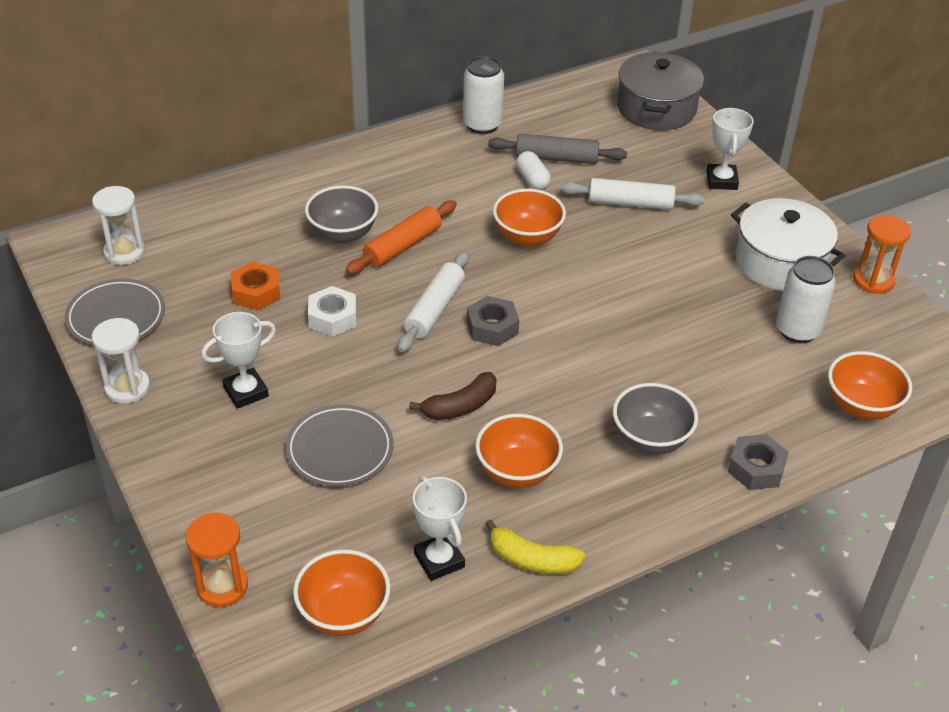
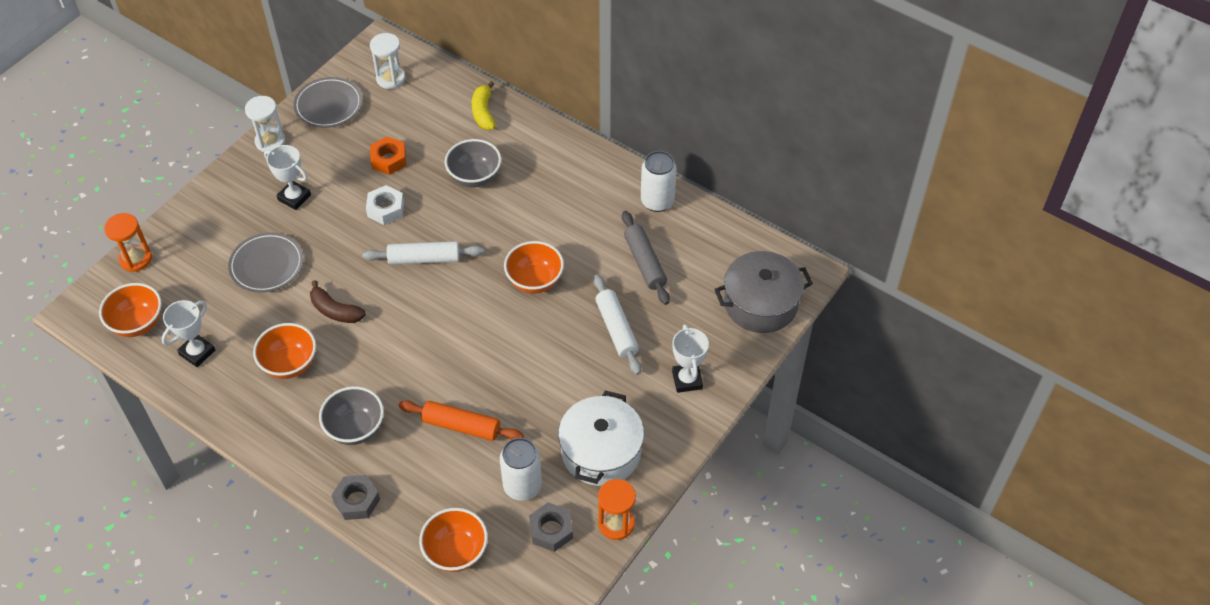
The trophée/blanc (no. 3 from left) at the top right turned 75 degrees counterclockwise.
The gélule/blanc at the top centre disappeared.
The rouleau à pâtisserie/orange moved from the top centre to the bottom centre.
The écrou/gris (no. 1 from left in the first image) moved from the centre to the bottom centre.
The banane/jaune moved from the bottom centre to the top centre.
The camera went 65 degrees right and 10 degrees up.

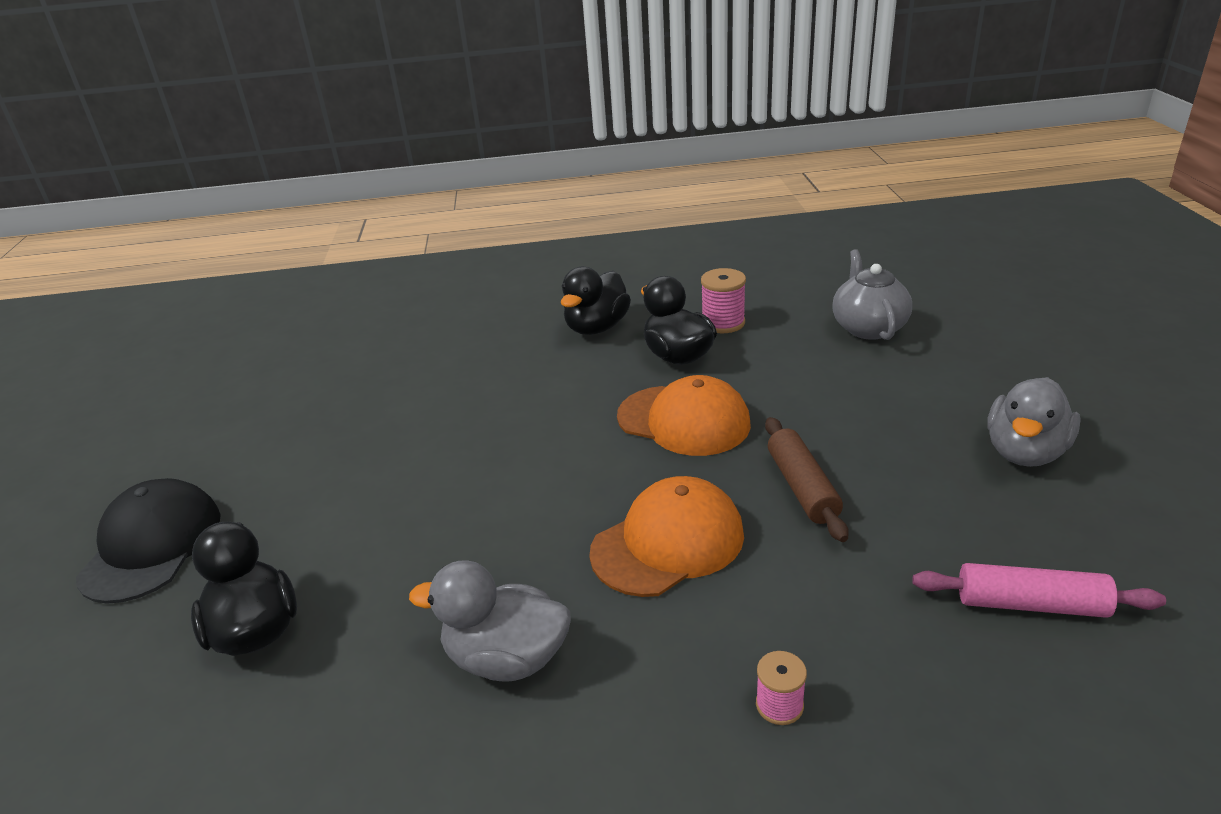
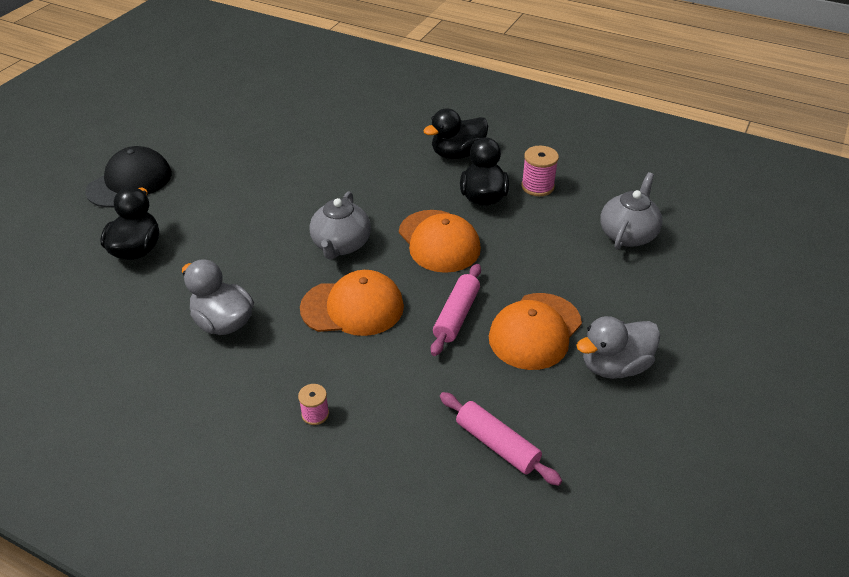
The rouleau à pâtisserie/marron at the centre became the rouleau à pâtisserie/rose (no. 1 from left) at the centre.
The théière/gris (no. 1 from left) at the centre appeared.
The casquette/orange (no. 3 from left) at the centre appeared.
The camera went 30 degrees right and 10 degrees up.

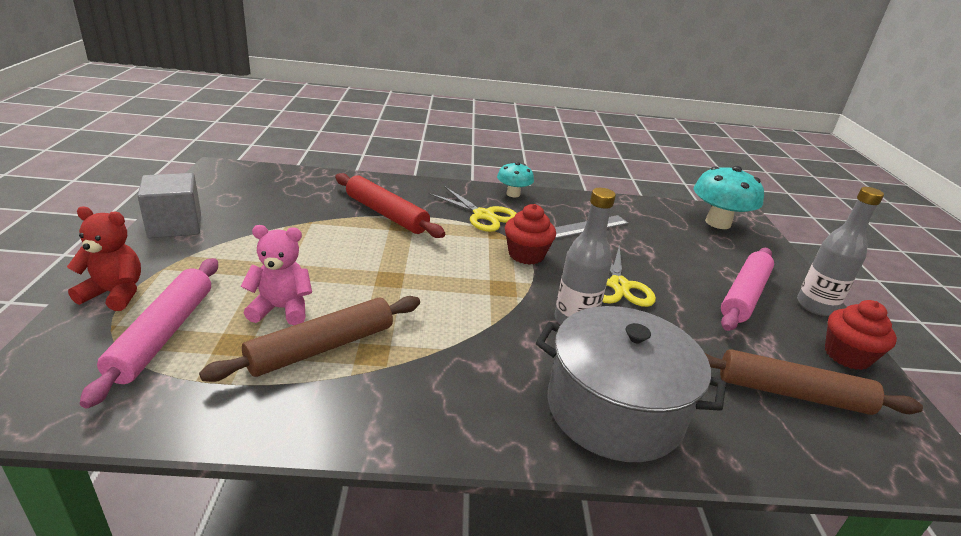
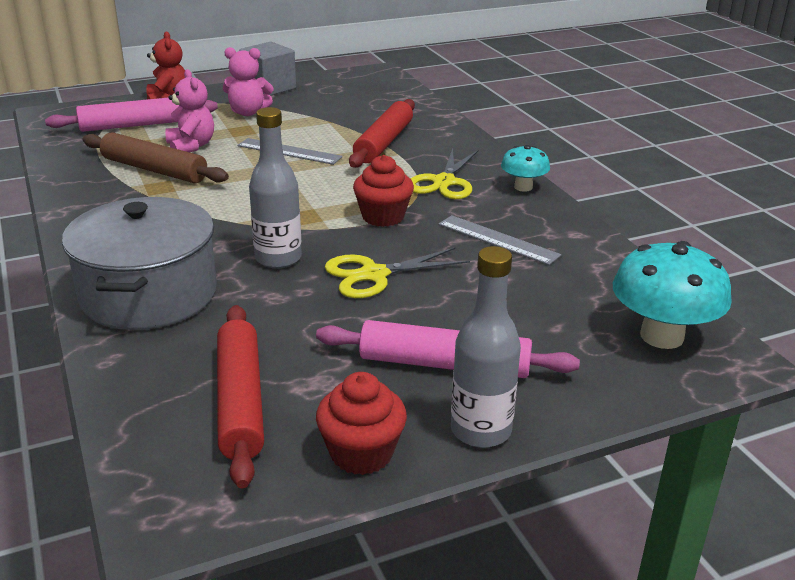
The rouleau à pâtisserie/marron (no. 2 from left) at the bottom right became the rouleau à pâtisserie/rouge (no. 1 from left) at the bottom left.
The ours en peluche/rose (no. 2 from left) at the top left appeared.
The règle/gris (no. 1 from left) at the top centre appeared.
The camera went 70 degrees right and 0 degrees up.

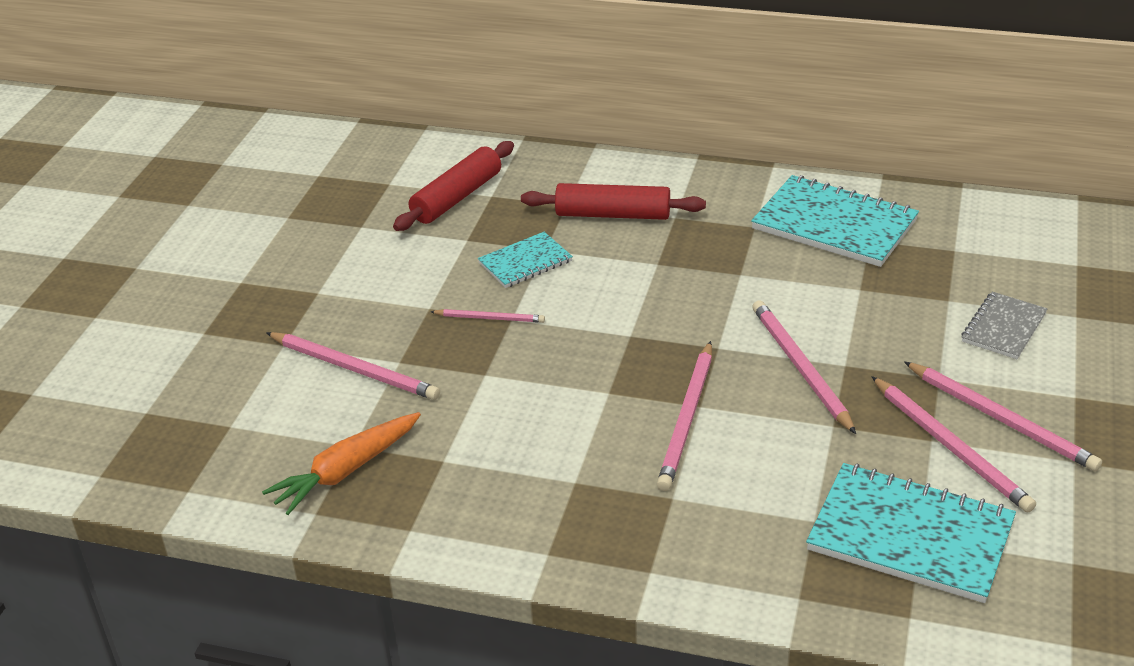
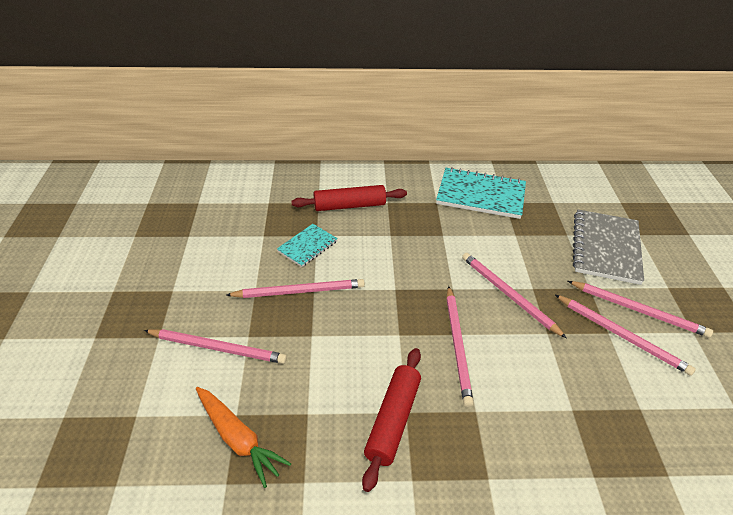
The rouleau à pâtisserie/rouge (no. 1 from left in the first image) moved from the top centre to the bottom centre.
The carnet/gris at the middle right changed to 1.80 times the size.
The crayon/rose (no. 2 from left) at the centre changed to 1.75 times the size.
The carotte/orange at the bottom left turned 75 degrees counterclockwise.
The carnet/turquoise (no. 3 from left) at the bottom right disappeared.
The camera went 20 degrees left and 5 degrees up.

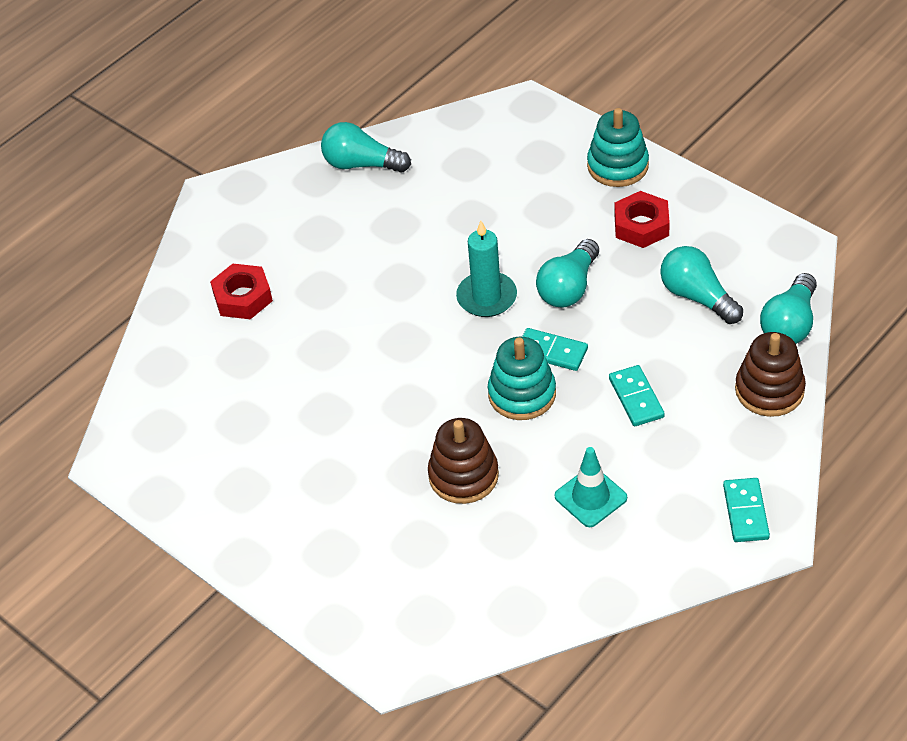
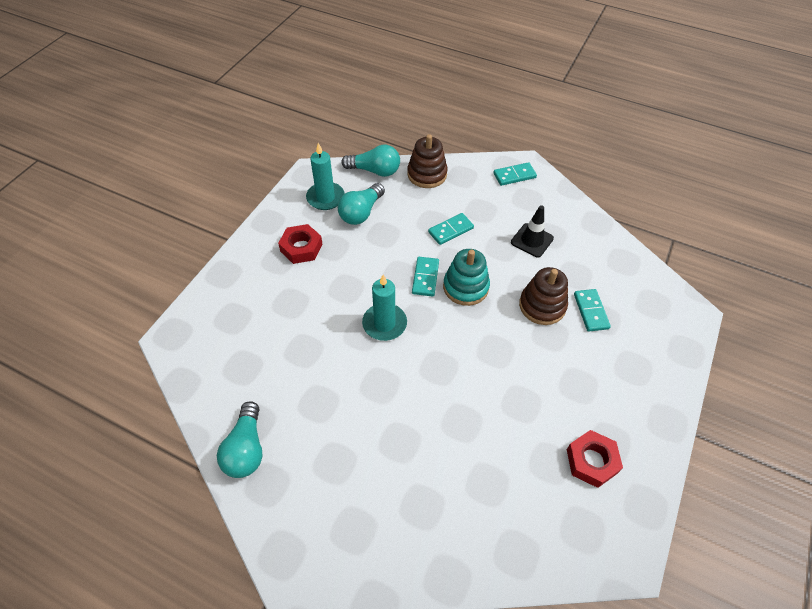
The jouet à empiler/turquoise (no. 2 from left) at the top right disappeared.
The ampoule/turquoise (no. 2 from left) at the centre disappeared.
The écrou/rouge (no. 1 from left in the first image) moved from the middle left to the bottom right.
The cône de chantier/turquoise at the centre became the cône de chantier/noir at the centre.
The bougie/turquoise (no. 1 from left) at the top centre appeared.
The domino/turquoise (no. 4 from left) at the middle right appeared.
The camera went 110 degrees left and 5 degrees up.

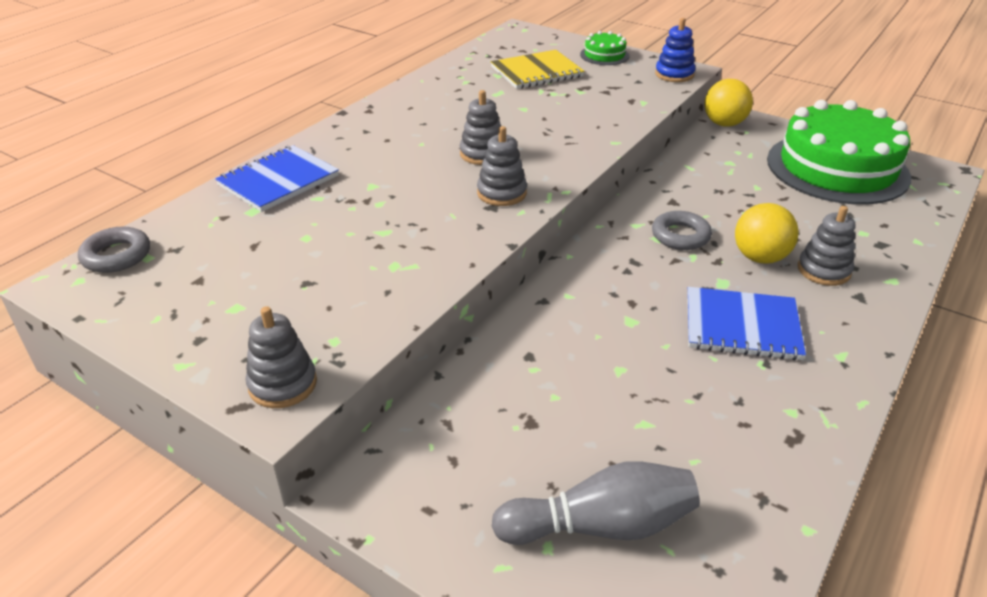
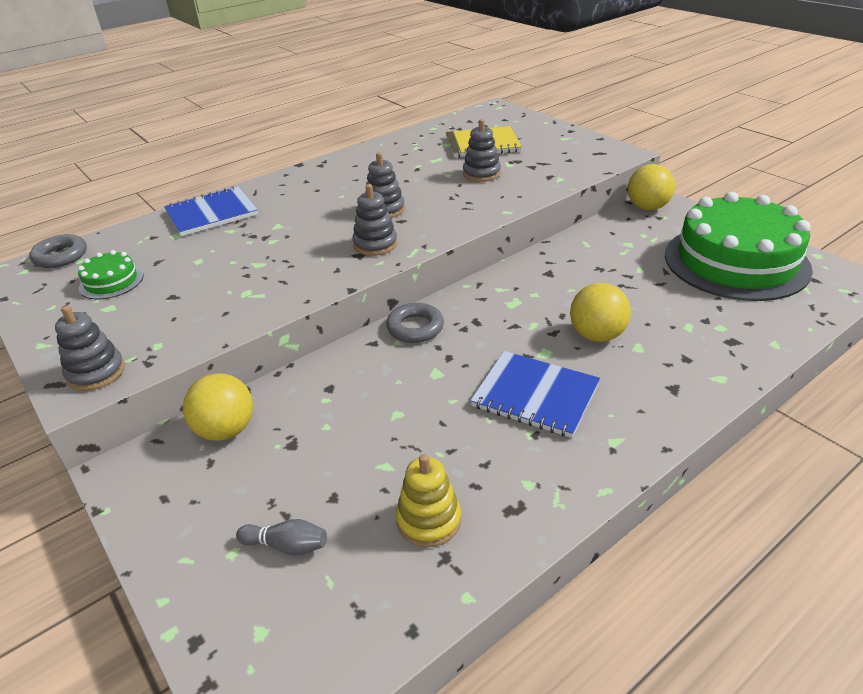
The jouet à empiler/bleu at the top right disappeared.
The gâteau/vert (no. 1 from left) moved from the top centre to the middle left.
The jouet à empiler/gris (no. 4 from left) moved from the middle right to the top centre.
The anneau/gris (no. 2 from left) moved from the middle right to the centre.
The quille/gris at the bottom centre changed to 0.51 times the size.
The balle/jaune (no. 1 from left) at the middle left appeared.
The jouet à empiler/jaune at the bottom centre appeared.
The camera went 20 degrees right and 0 degrees up.

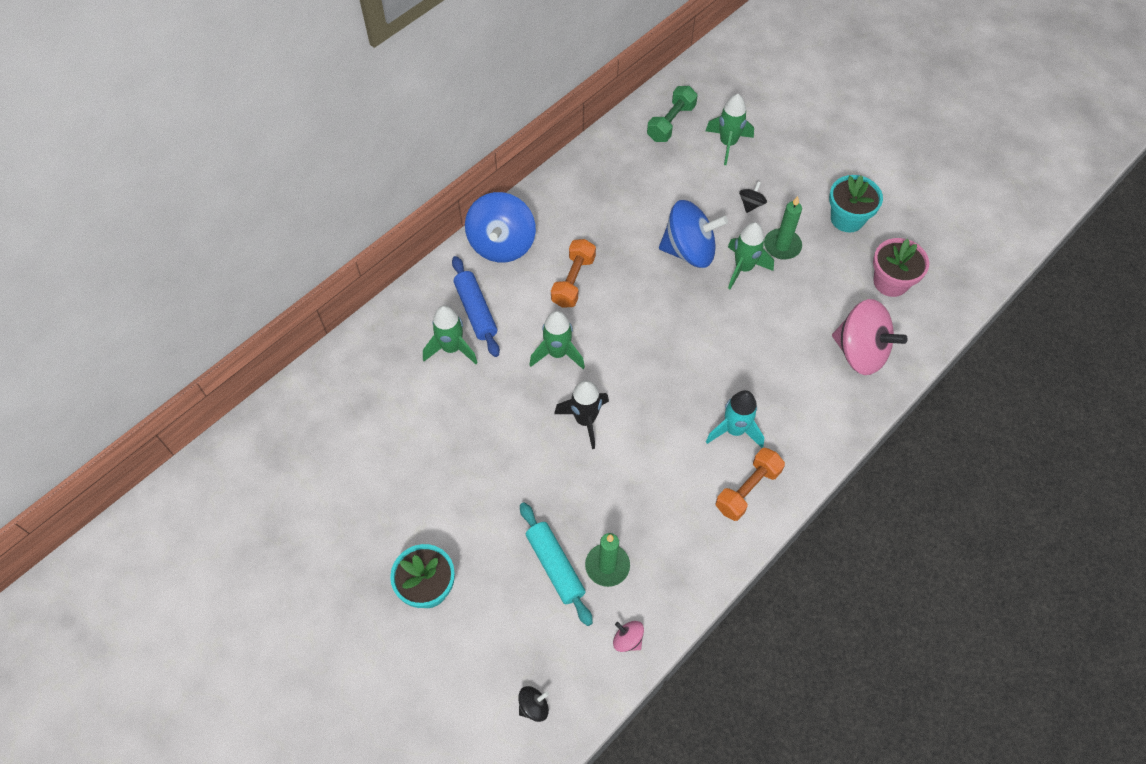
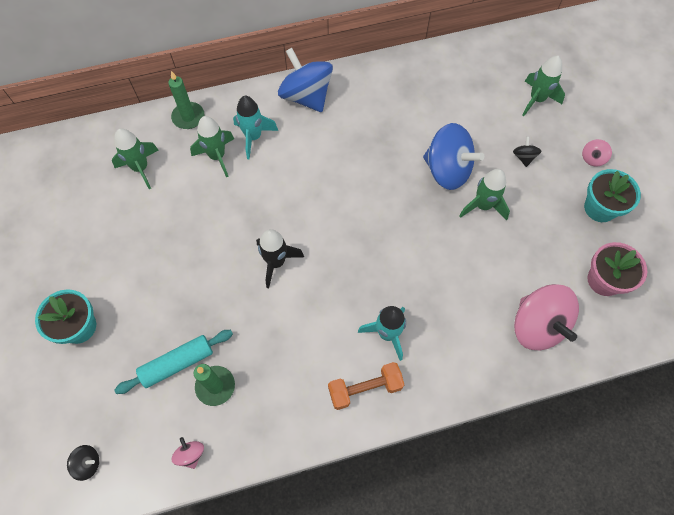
The haltère/vert at the top centre disappeared.
The toupie/noir (no. 2 from left) at the top centre turned 60 degrees counterclockwise.
The toupie/bleu (no. 1 from left) at the top centre turned 105 degrees clockwise.
The bougie/vert (no. 2 from left in the first image) moved from the top right to the top left.
The haltère/orange (no. 1 from left) at the centre disappeared.
The rouleau à pâtisserie/bleu at the centre was replaced by the fusée/turquoise (no. 1 from left) at the top centre.
The fusée/vert (no. 2 from left in the first image) moved from the centre to the top left.
The rouleau à pâtisserie/turquoise at the bottom centre turned 60 degrees clockwise.
The toupie/rose (no. 3 from left) at the top right appeared.
The camera went 30 degrees right and 5 degrees up.

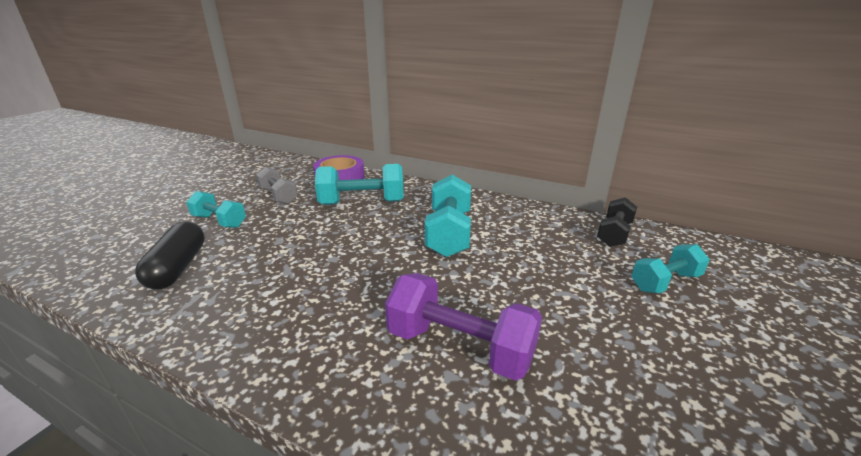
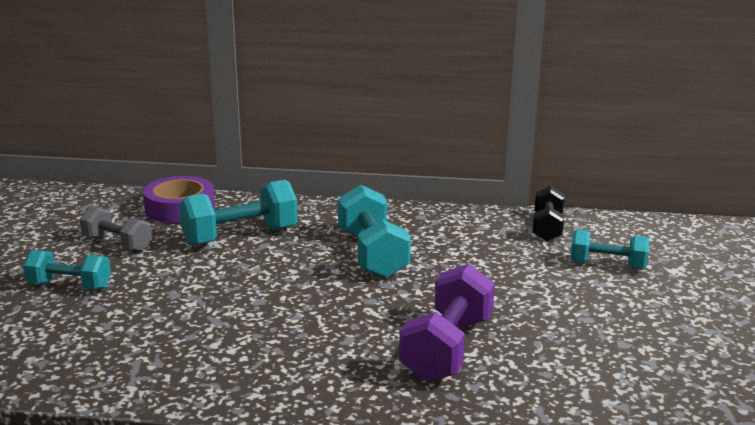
The gélule/noir at the middle left disappeared.
The haltère/turquoise (no. 4 from left) at the middle right turned 60 degrees clockwise.
The haltère/violet at the bottom centre turned 75 degrees counterclockwise.
The camera went 20 degrees left and 5 degrees down.

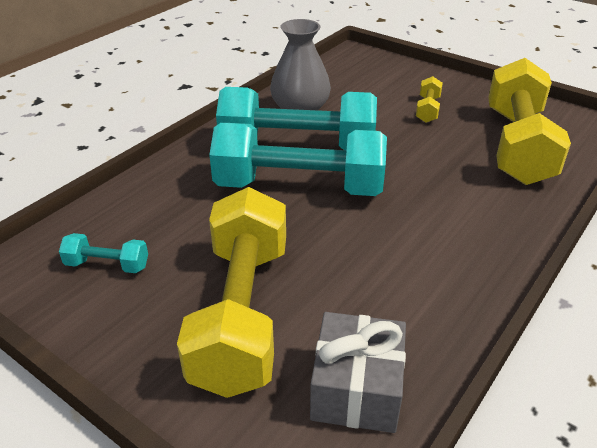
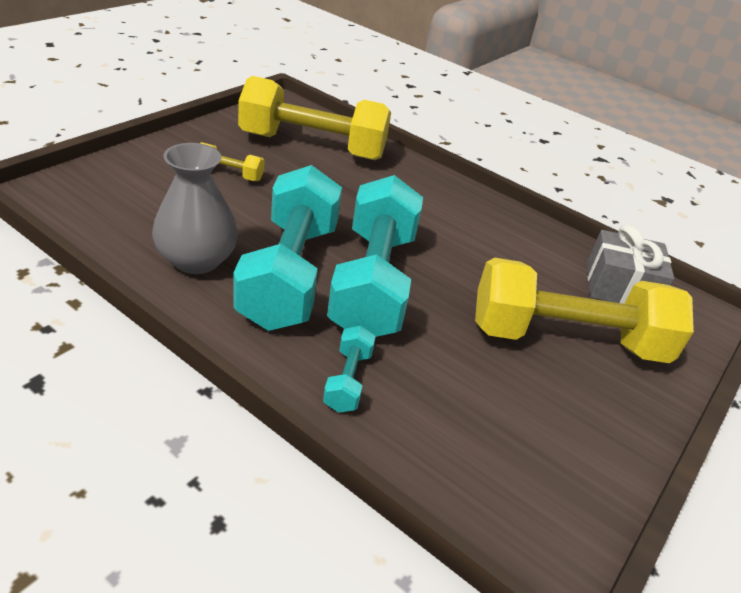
The haltère/turquoise (no. 1 from left in the first image) moved from the middle left to the centre.
The camera went 95 degrees left and 0 degrees up.

